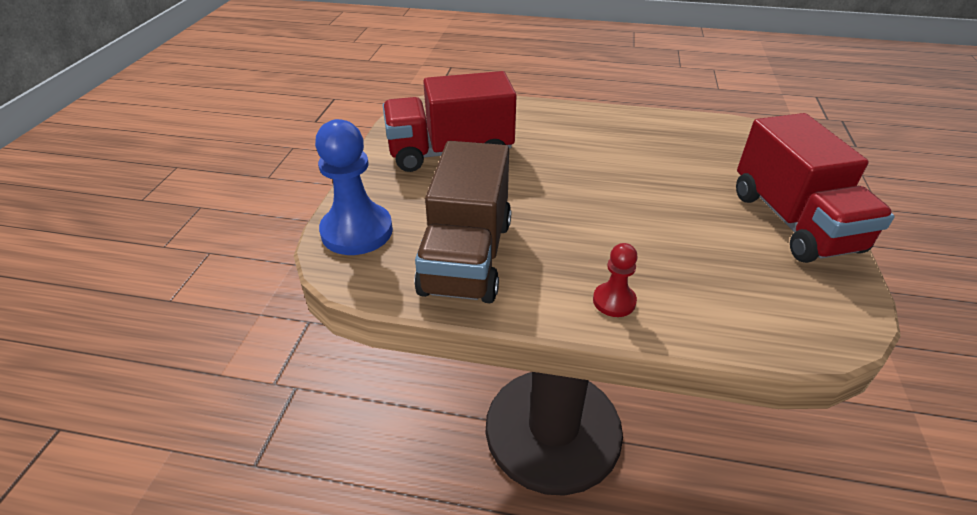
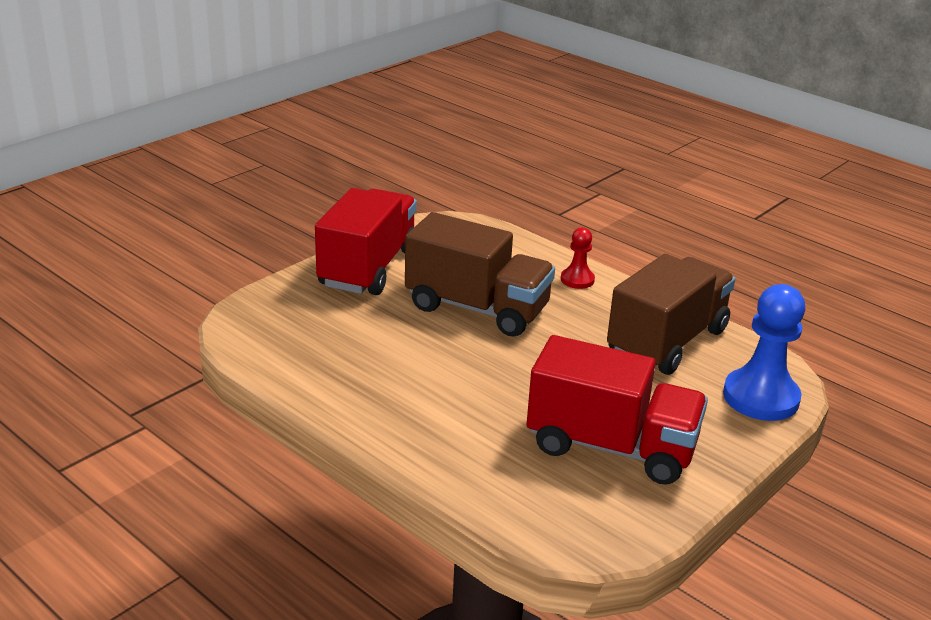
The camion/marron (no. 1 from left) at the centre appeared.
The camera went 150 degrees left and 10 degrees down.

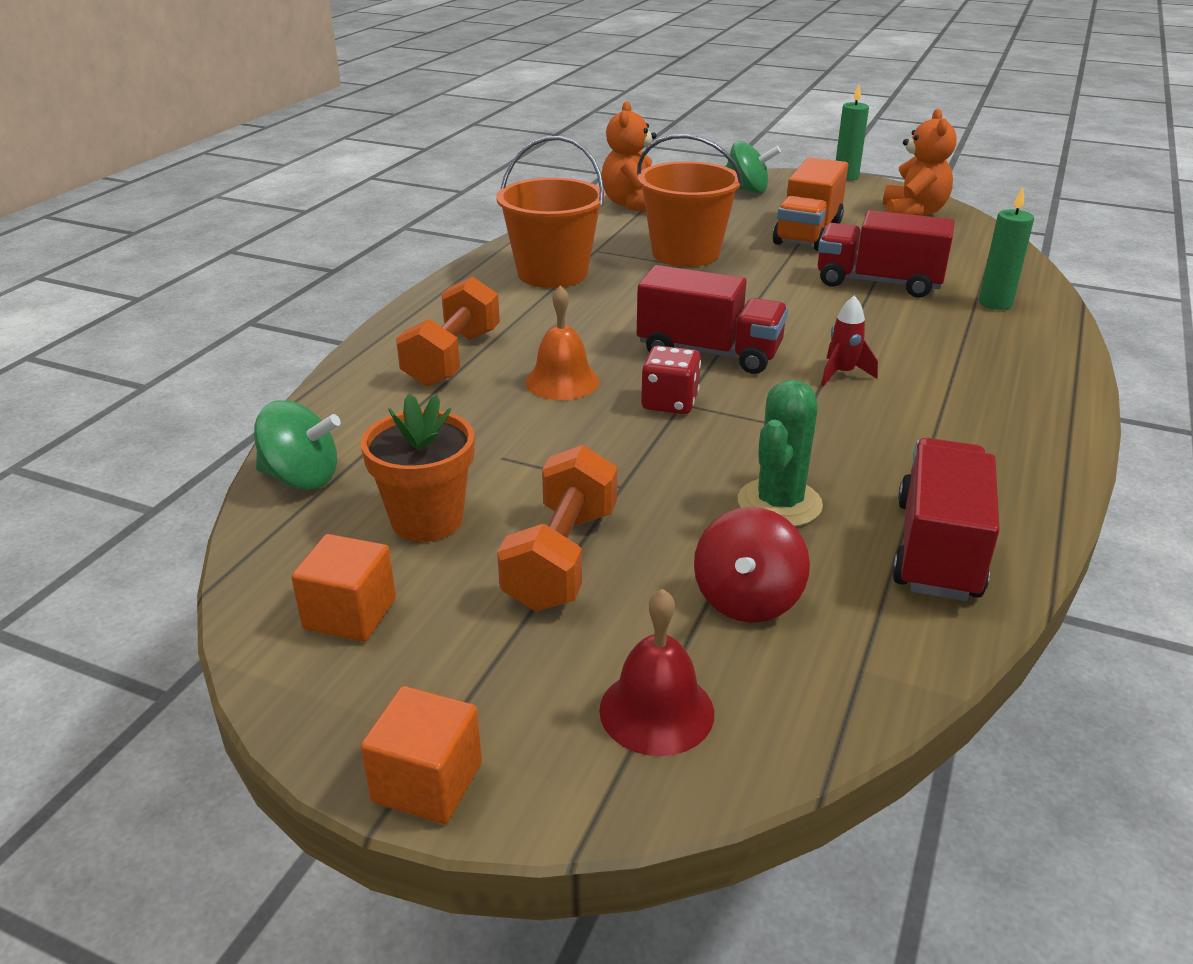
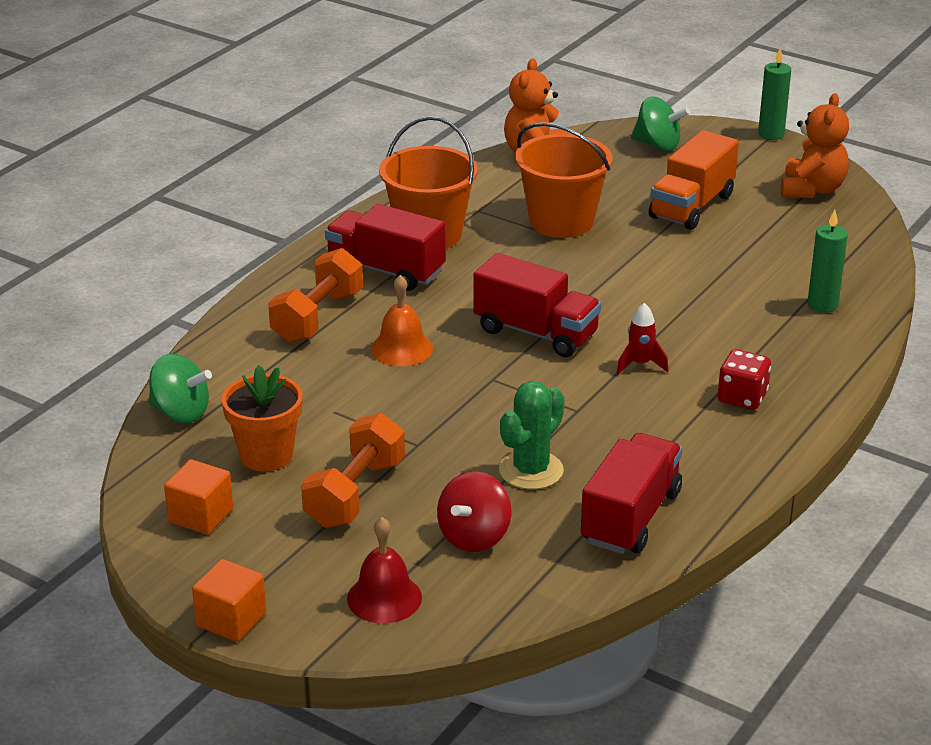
The camion/rouge (no. 2 from left in the first image) moved from the top right to the top centre.
The dé/rouge moved from the centre to the middle right.
The camera went 10 degrees right and 0 degrees up.

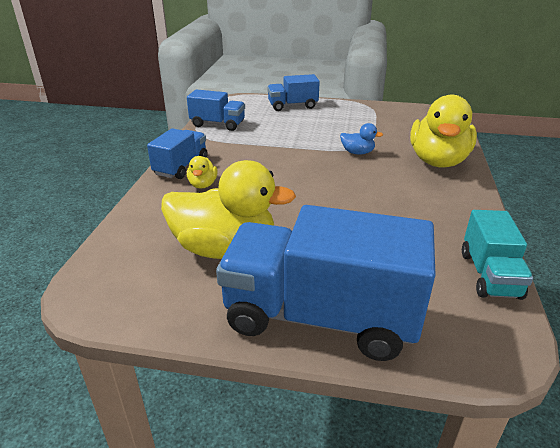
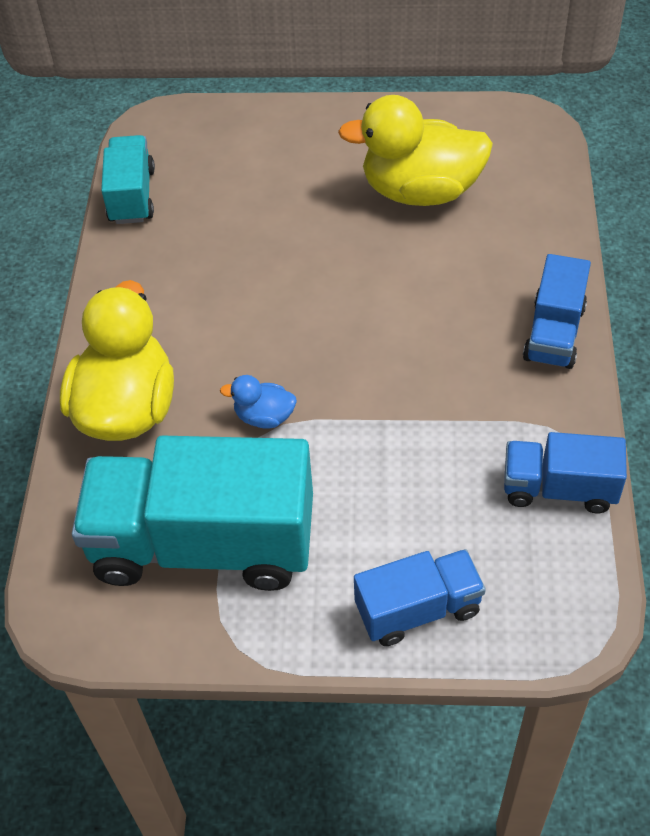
The canard/jaune (no. 1 from left) at the centre disappeared.
The camion/bleu (no. 4 from left) at the centre disappeared.
The camion/turquoise (no. 2 from left) at the middle left appeared.
The camera went 175 degrees right and 20 degrees up.

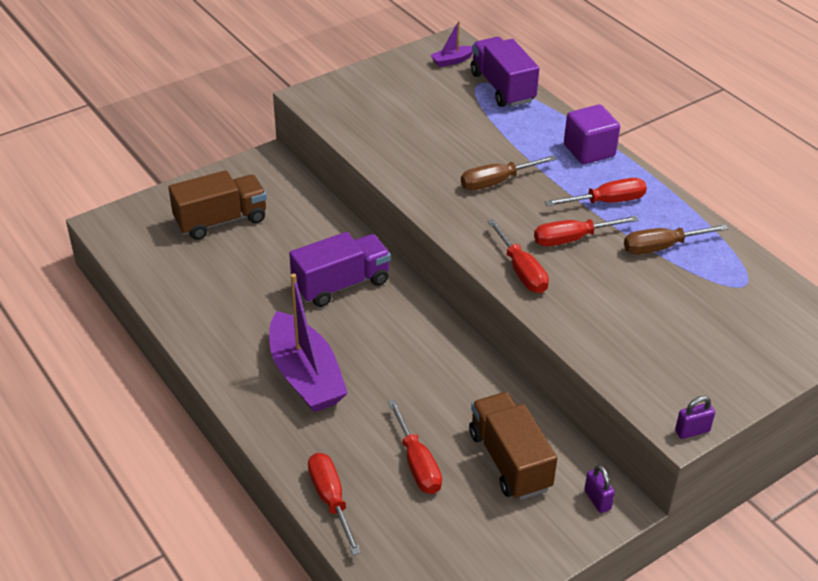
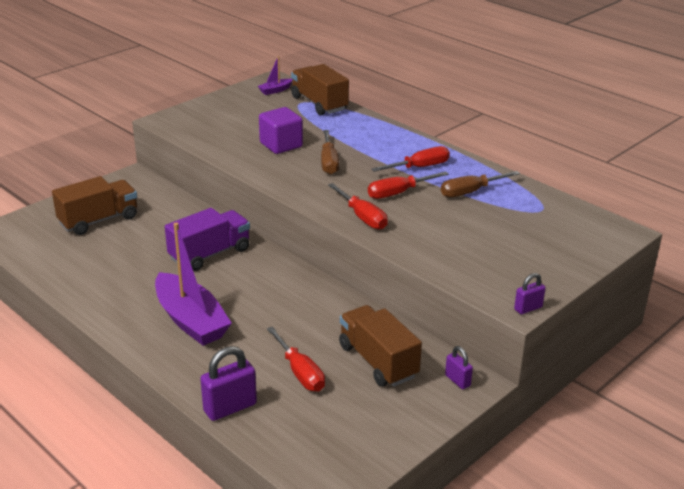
The camion/violet (no. 2 from left) at the top centre became the camion/marron (no. 2 from left) at the top centre.
The cube/violet moved from the top right to the top centre.
The tournevis/marron (no. 1 from left) at the top centre turned 60 degrees counterclockwise.
The tournevis/rouge (no. 1 from left) at the bottom centre was replaced by the cadenas/violet (no. 1 from left) at the bottom centre.
The camera went 10 degrees left and 10 degrees down.

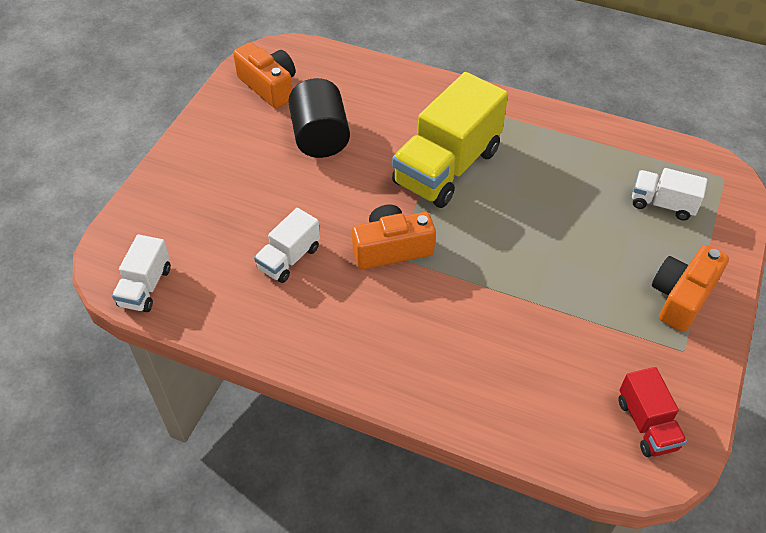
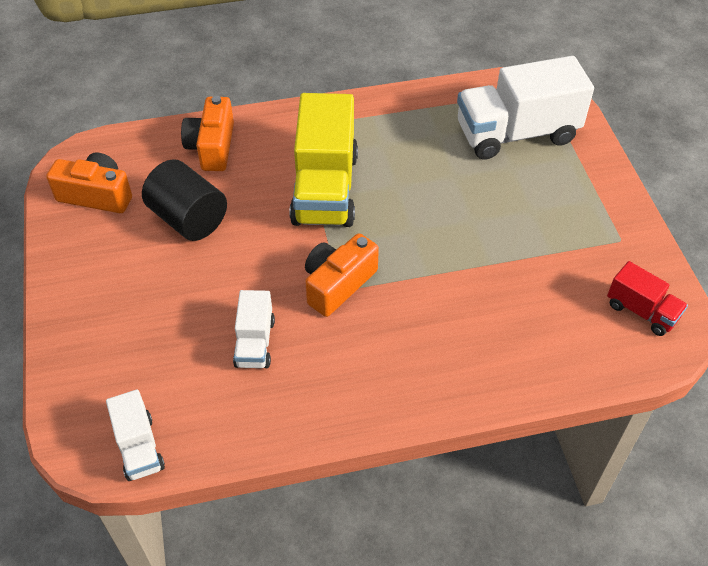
The camion/blanc (no. 3 from left) at the middle right changed to 1.98 times the size.
The appareil photo/orange (no. 3 from left in the first image) moved from the middle right to the top left.
The camera went 35 degrees left and 0 degrees up.

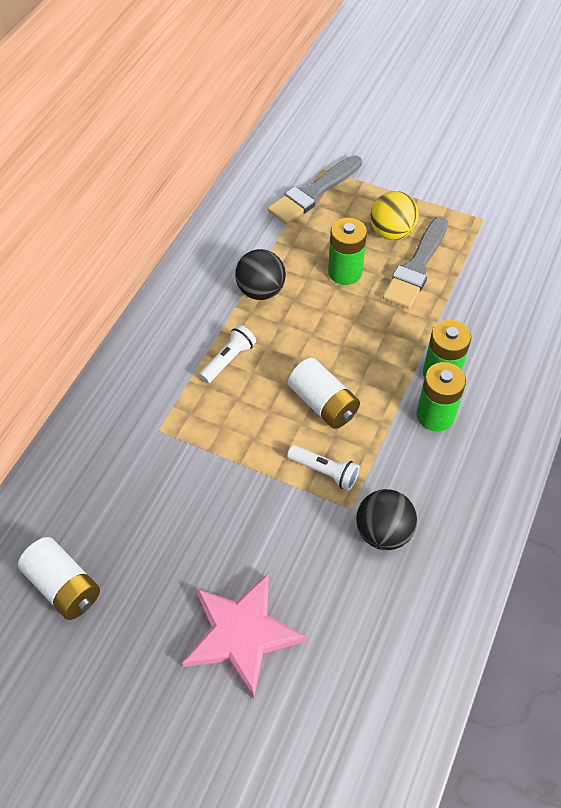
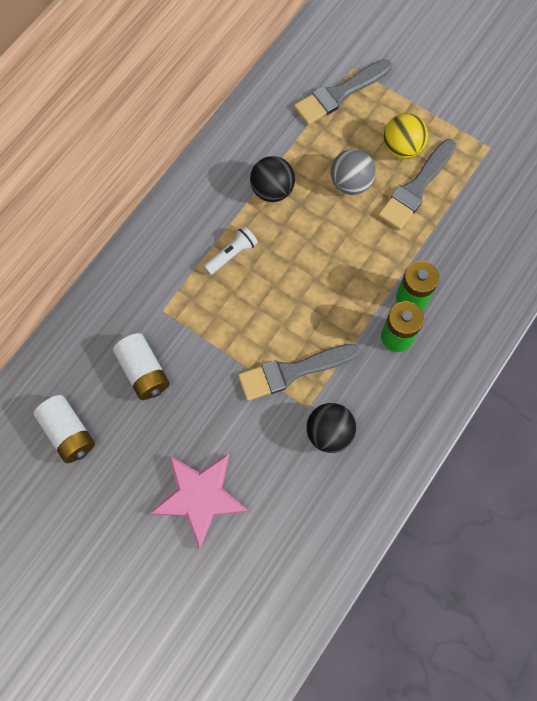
The pile/vert (no. 1 from left) at the top centre was replaced by the balle/gris at the top centre.
The pile/blanc (no. 2 from left) moved from the centre to the middle left.
The lampe de poche/blanc (no. 2 from left) at the centre was replaced by the pinceau/gris (no. 1 from left) at the centre.
The camera went 10 degrees right and 15 degrees up.

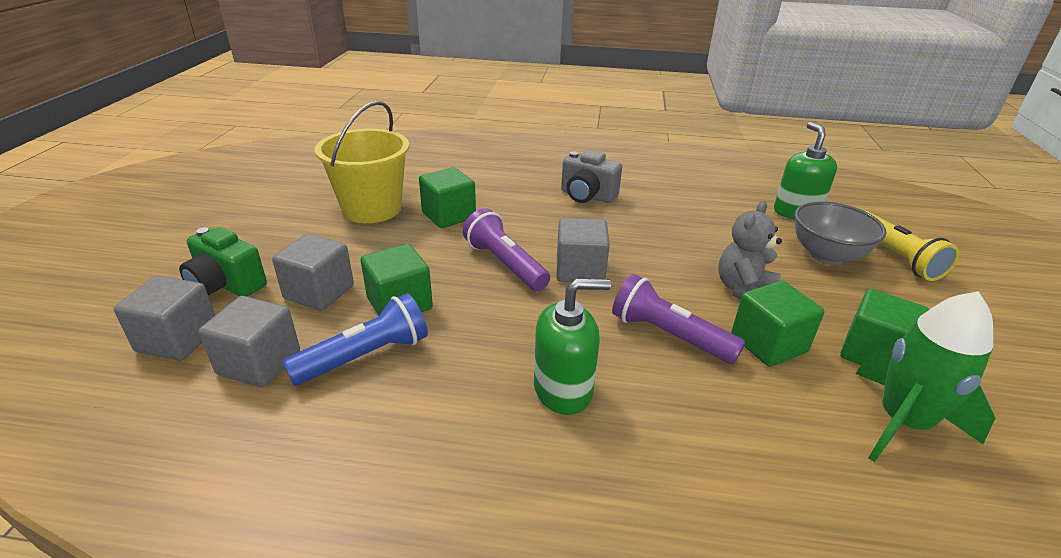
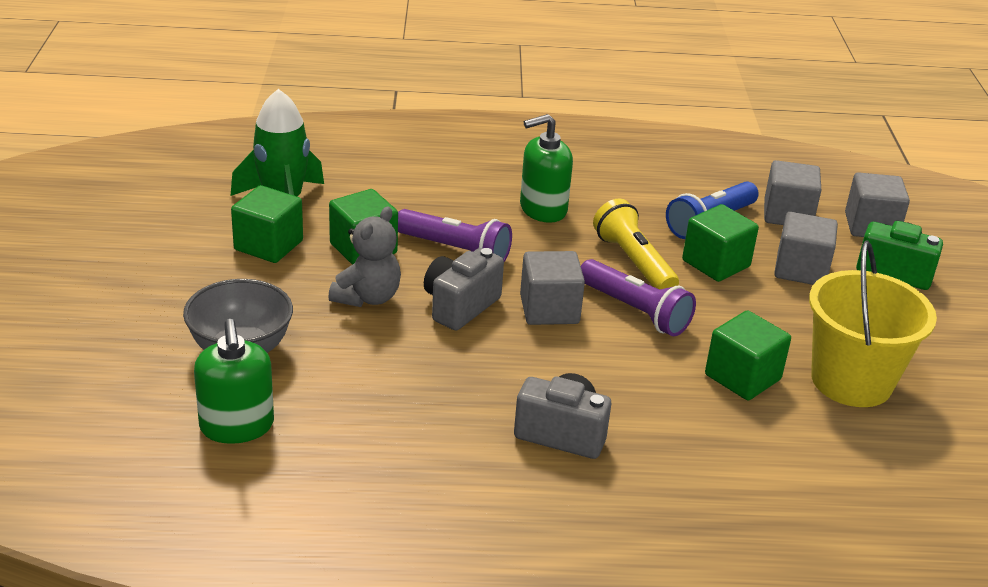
The lampe de poche/jaune moved from the middle right to the centre.
The appareil photo/gris (no. 1 from left) at the centre appeared.
The camera went 170 degrees right and 0 degrees up.

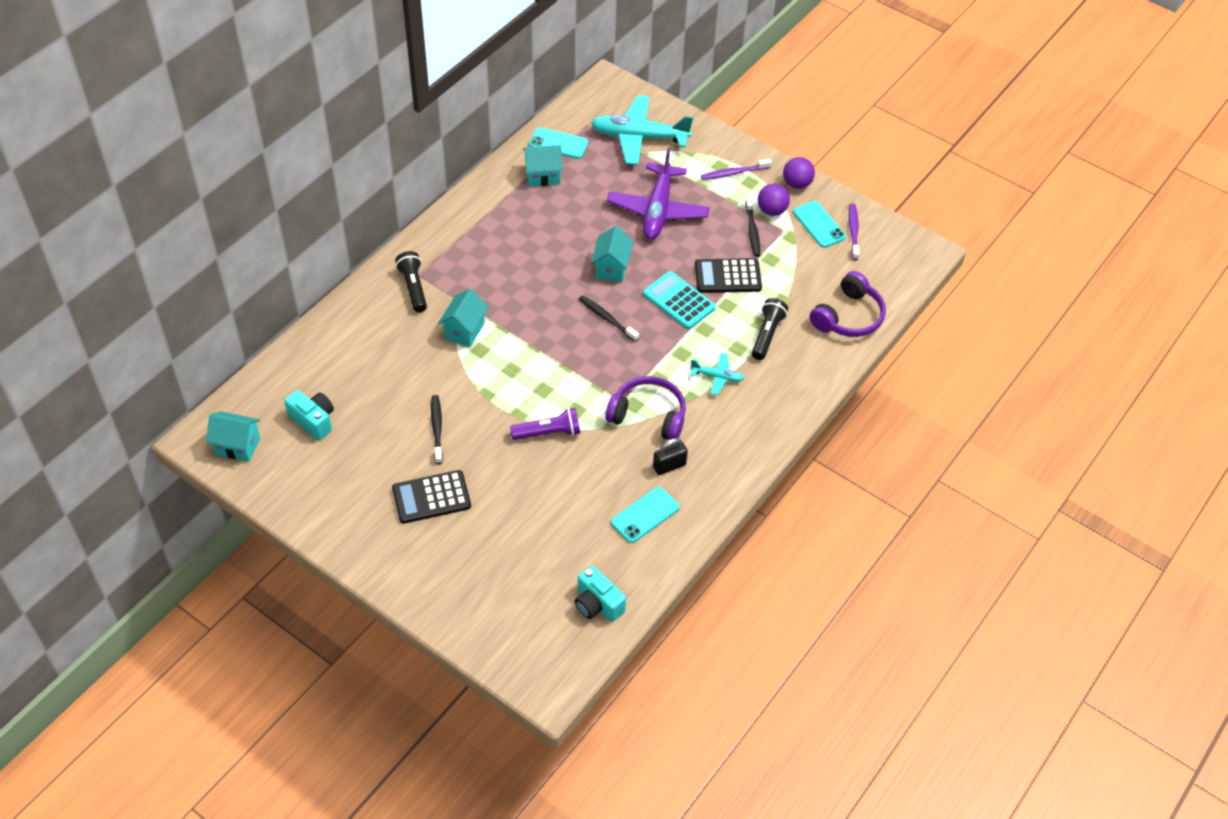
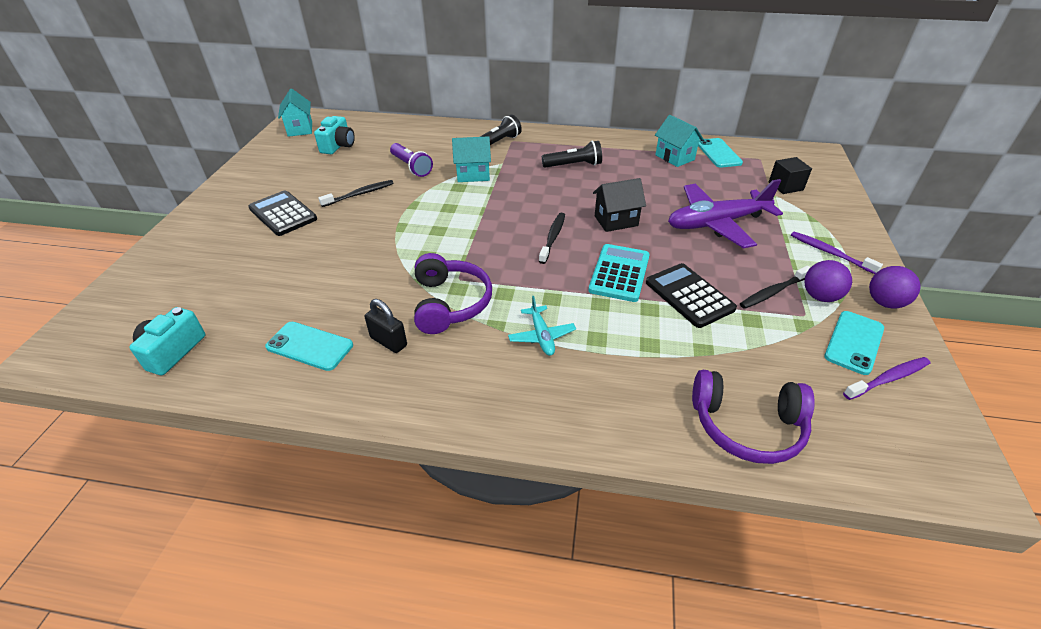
The avion/turquoise (no. 1 from left) at the top centre was replaced by the cube/noir at the top right.
The maison/turquoise (no. 4 from left) at the top centre became the maison/noir at the top centre.
The lampe de poche/noir (no. 2 from left) moved from the centre to the top centre.
The lampe de poche/violet moved from the centre to the top centre.
The camera went 65 degrees right and 10 degrees down.

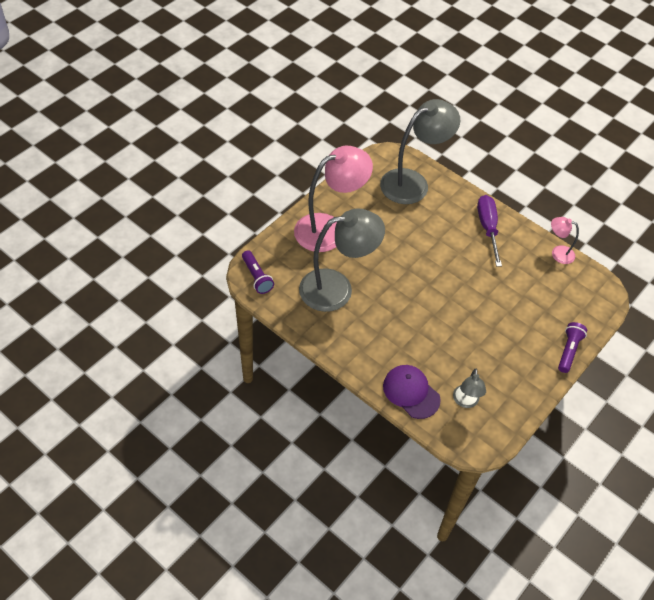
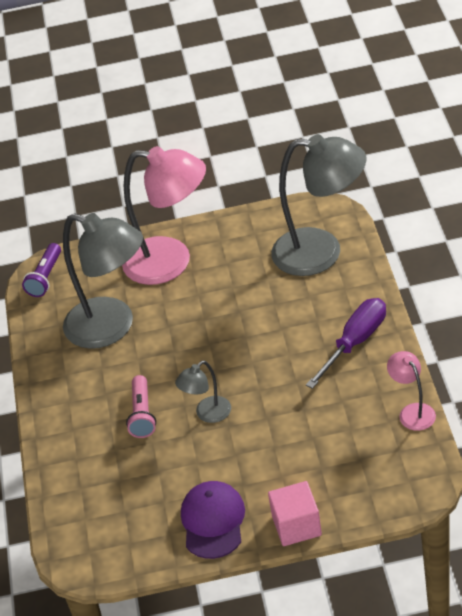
The lampe de poche/violet (no. 2 from left) at the middle right was replaced by the cube/rose at the bottom centre.
The casquette/violet moved from the centre to the bottom centre.
The lampe/gris (no. 3 from left in the first image) moved from the middle right to the centre.
The lampe de poche/rose at the middle left appeared.
The camera went 50 degrees right and 10 degrees down.

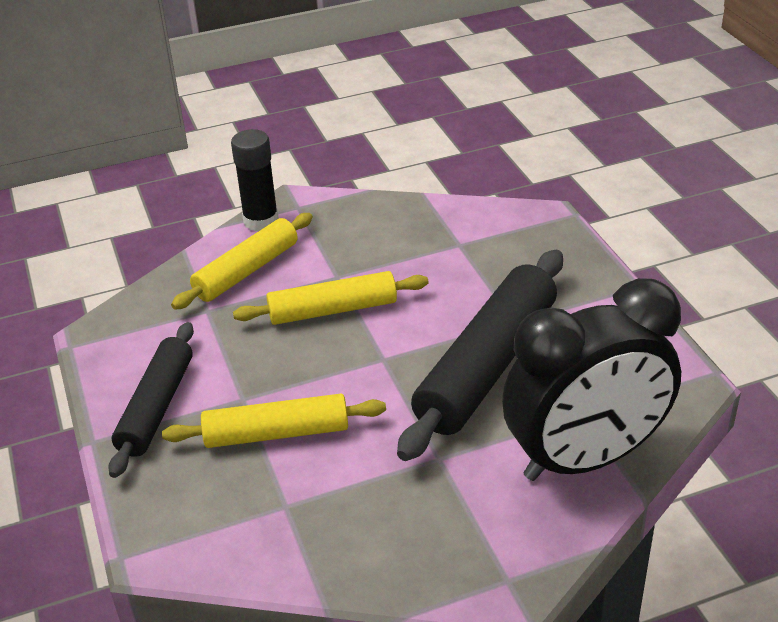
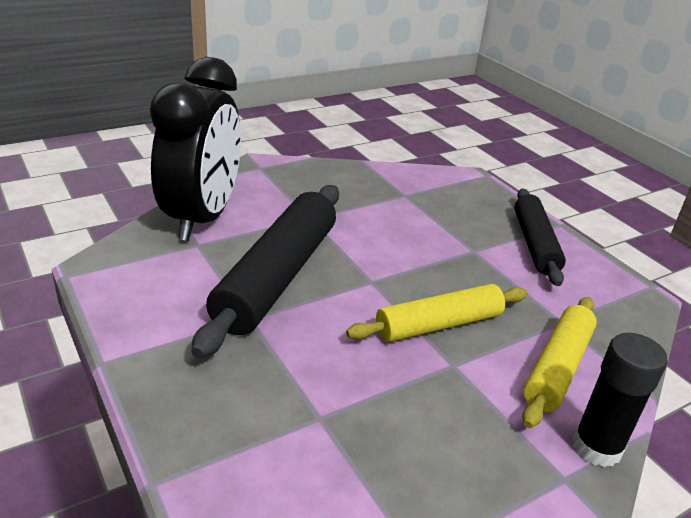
The réveil/noir at the middle right turned 135 degrees clockwise.
The rouleau à pâtisserie/jaune (no. 2 from left) at the bottom centre disappeared.
The camera went 165 degrees right and 5 degrees down.

